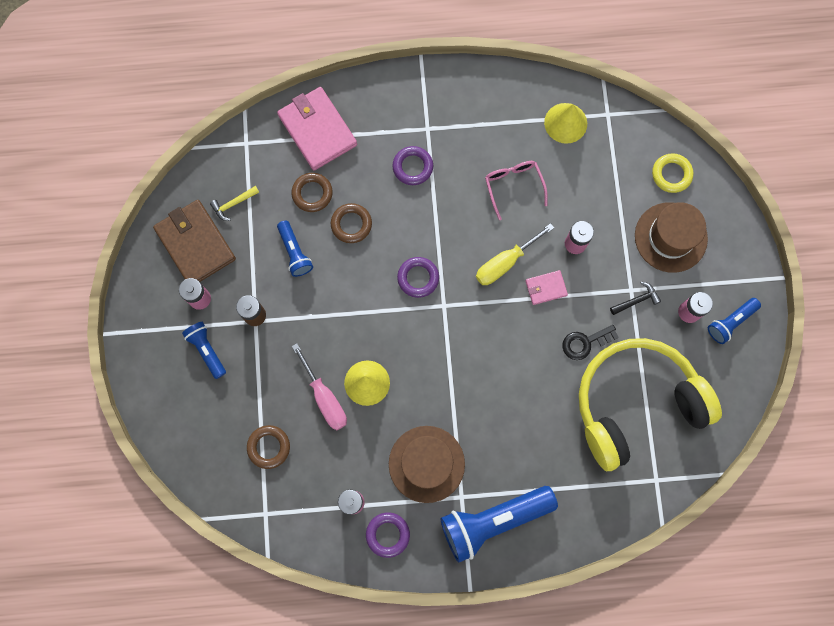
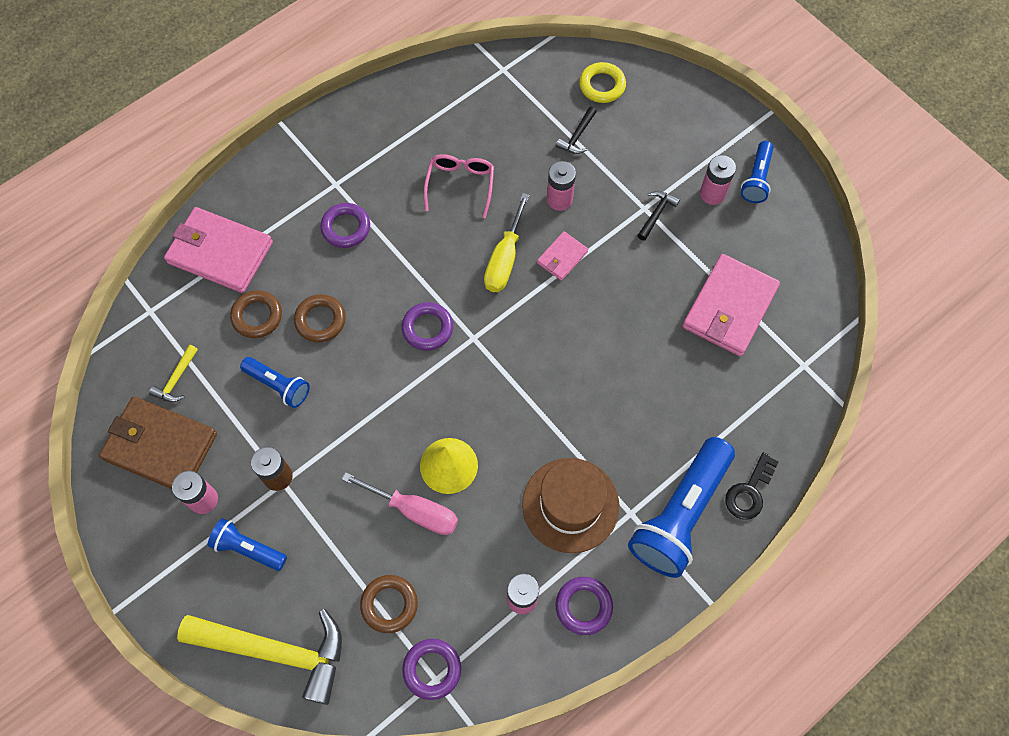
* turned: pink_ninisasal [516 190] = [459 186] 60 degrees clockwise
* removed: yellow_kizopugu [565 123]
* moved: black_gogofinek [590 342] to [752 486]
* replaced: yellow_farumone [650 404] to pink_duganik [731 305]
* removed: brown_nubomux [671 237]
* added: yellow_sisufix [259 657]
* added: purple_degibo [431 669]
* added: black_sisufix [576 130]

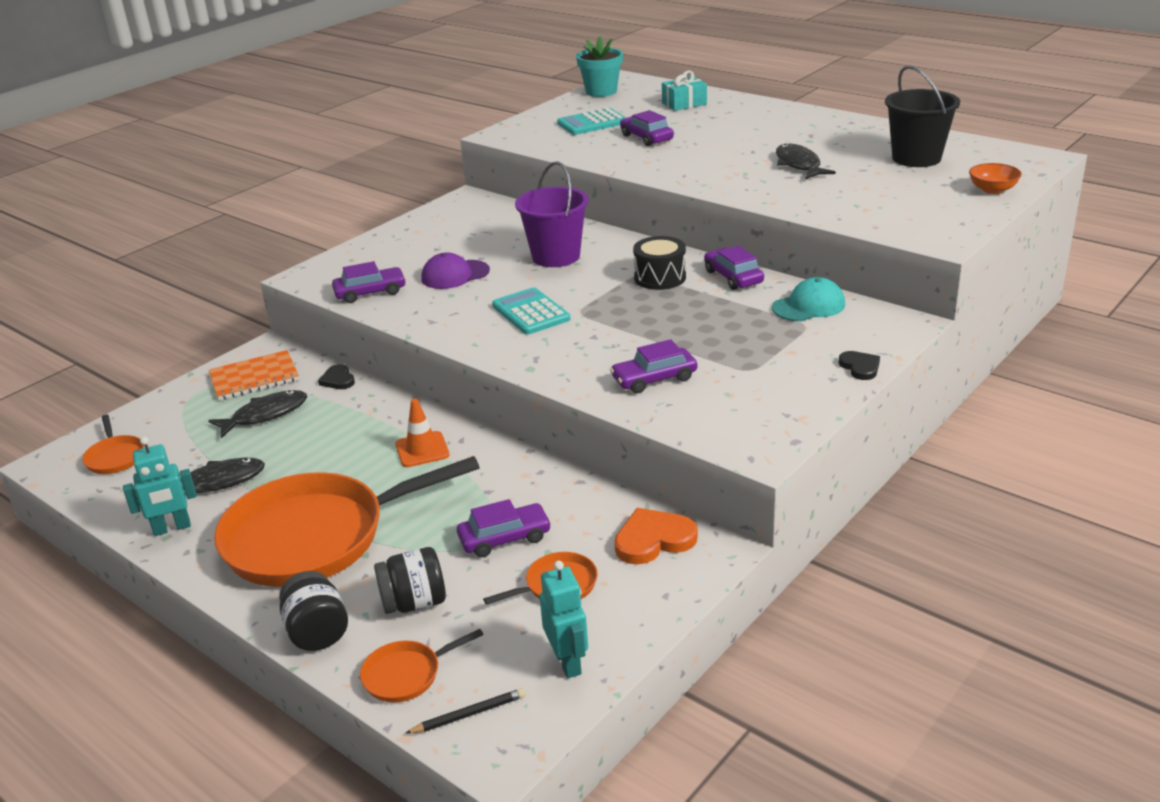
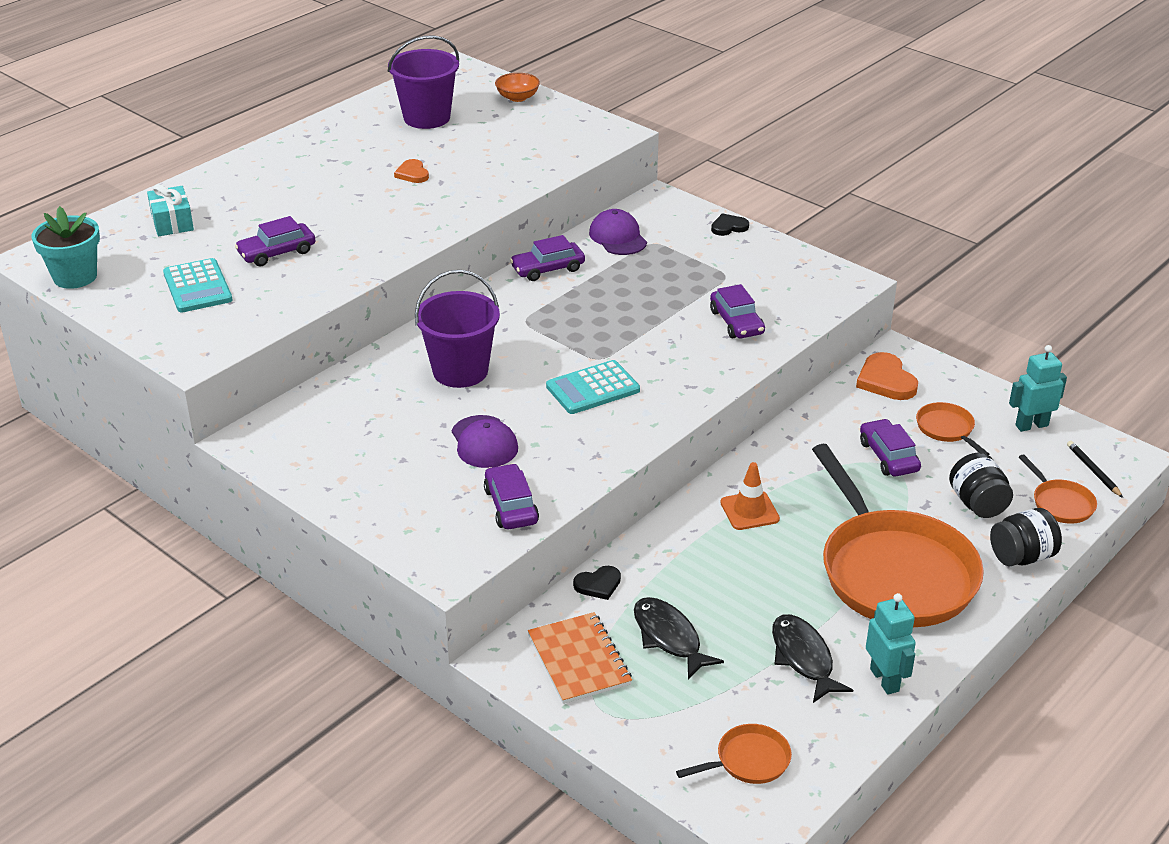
* removed: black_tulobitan [659 263]
* recoloured: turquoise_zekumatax [808 299] to purple_zekumatax [618 232]
* replaced: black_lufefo [806 161] to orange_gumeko [411 171]
* recoloured: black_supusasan [922 116] to purple_supusasan [423 82]

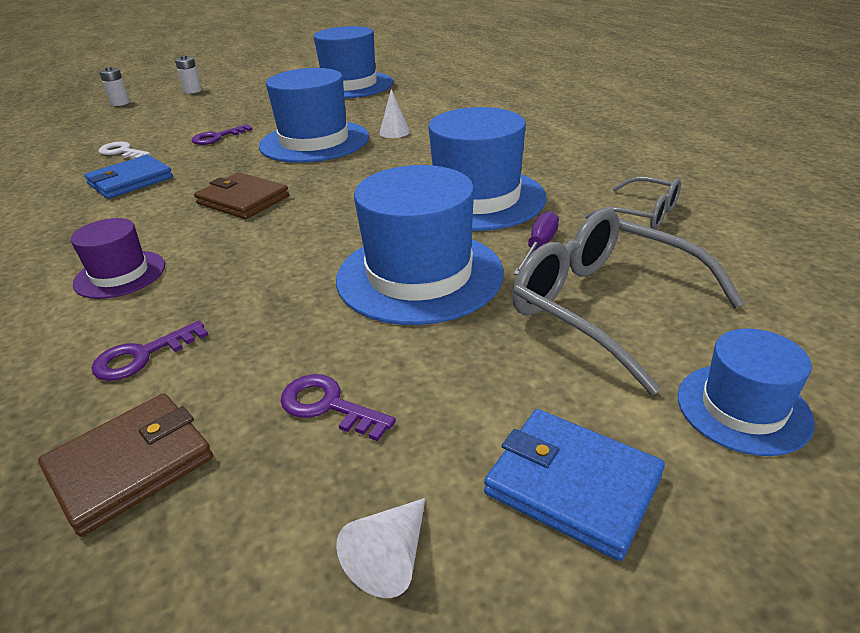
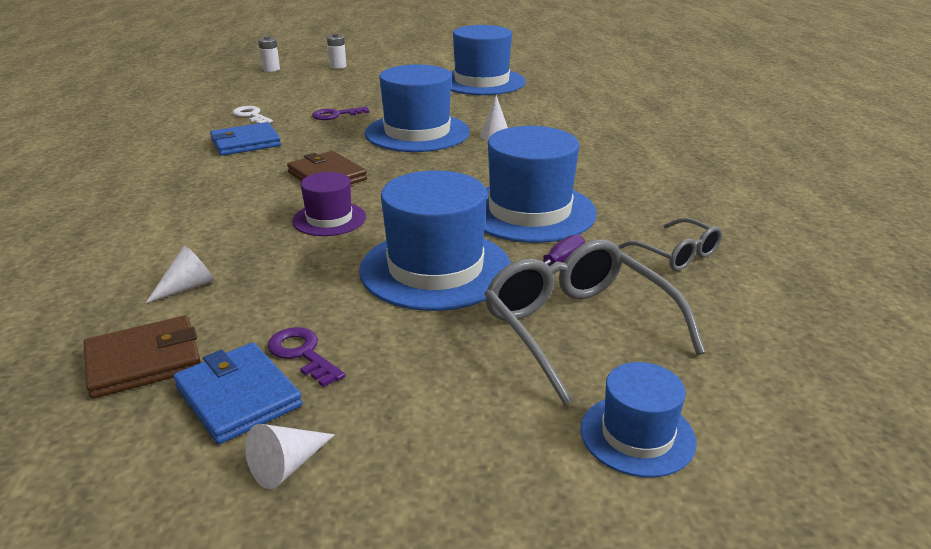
* moved: purple_nubomux [118 258] to [329 204]
* replaced: purple_gogofinek [150 351] to white_kizopugu [180 274]
* moved: blue_duganik [574 485] to [238 393]

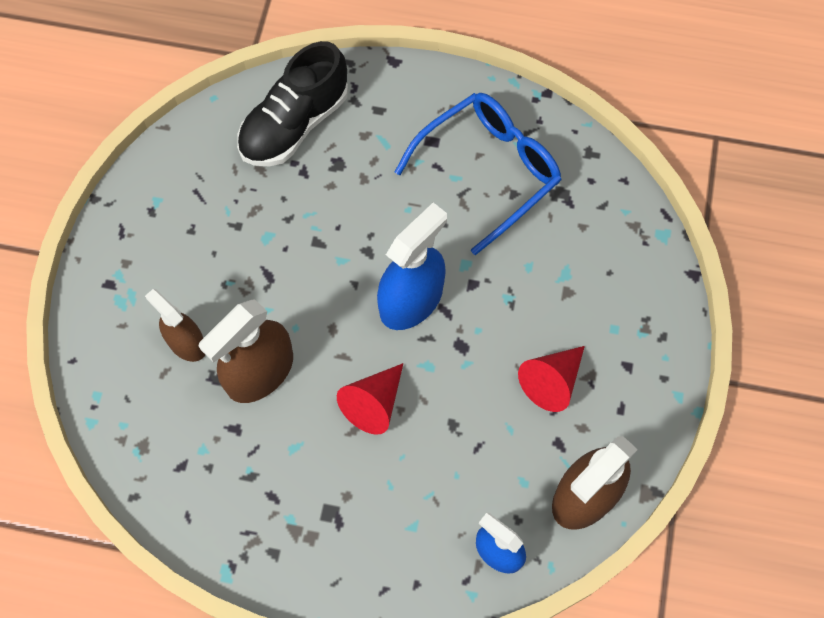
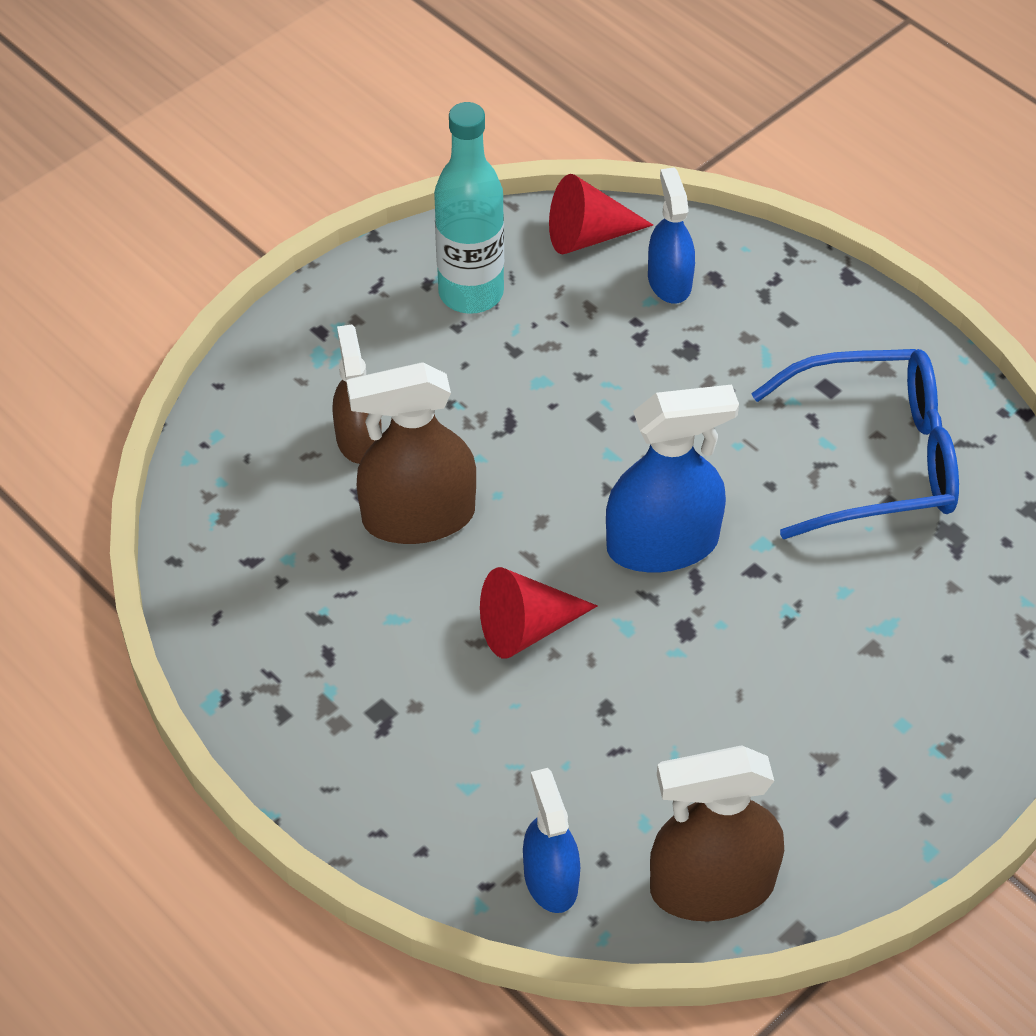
* replaced: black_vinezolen [292 103] to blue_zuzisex [671 235]
* moved: red_kizopugu [551 379] to [601 214]
* added: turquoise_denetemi [469 208]

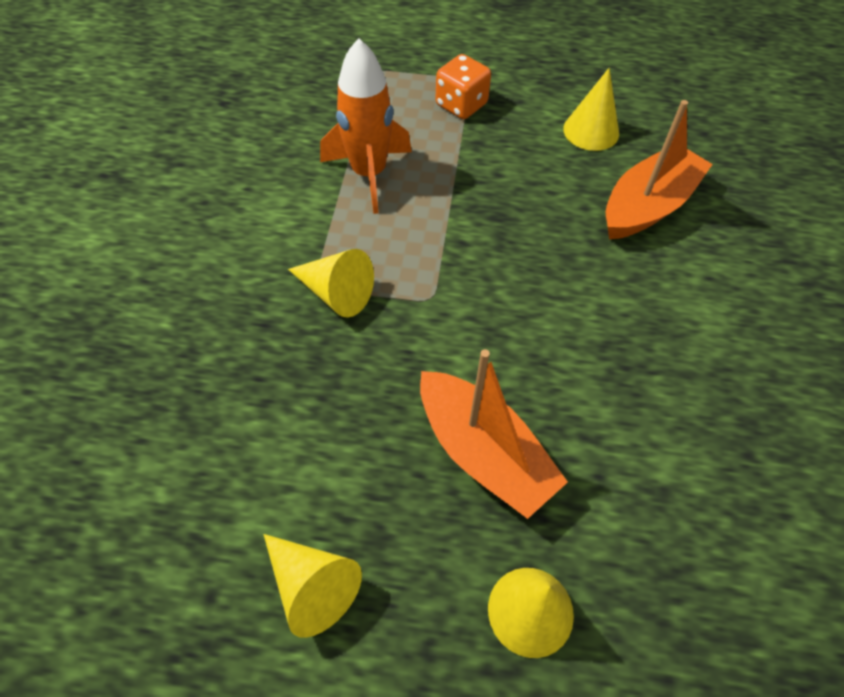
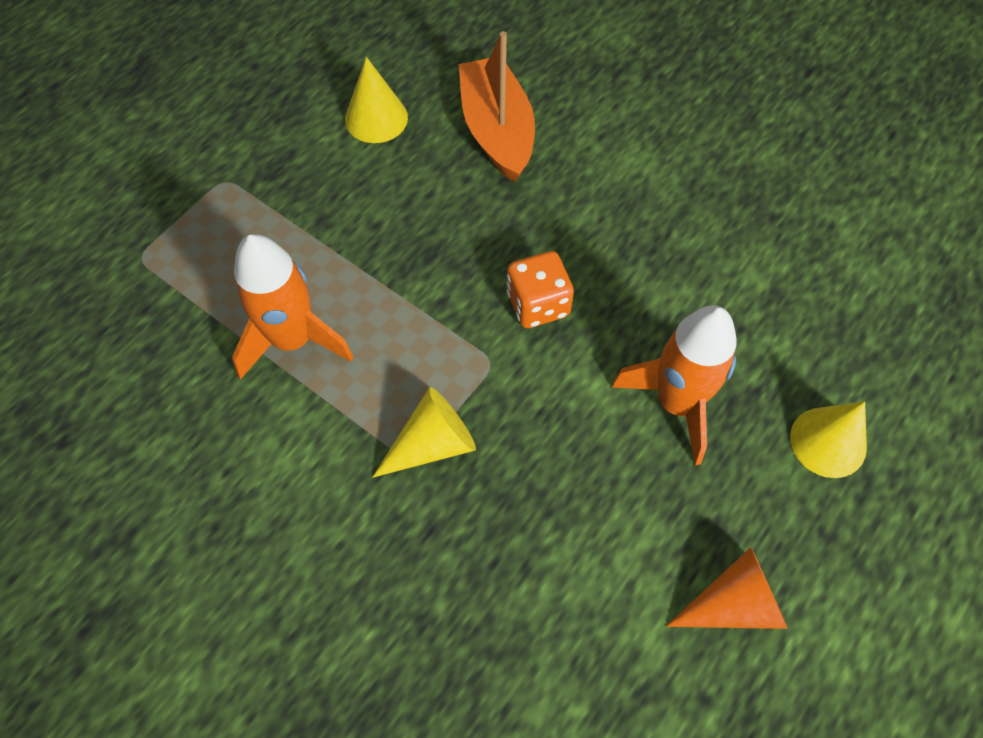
* recoloured: yellow_kizopugu [312 586] to orange_kizopugu [727 588]
* replaced: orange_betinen [494 434] to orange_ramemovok [674 385]
* moved: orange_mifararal [463 86] to [540 289]

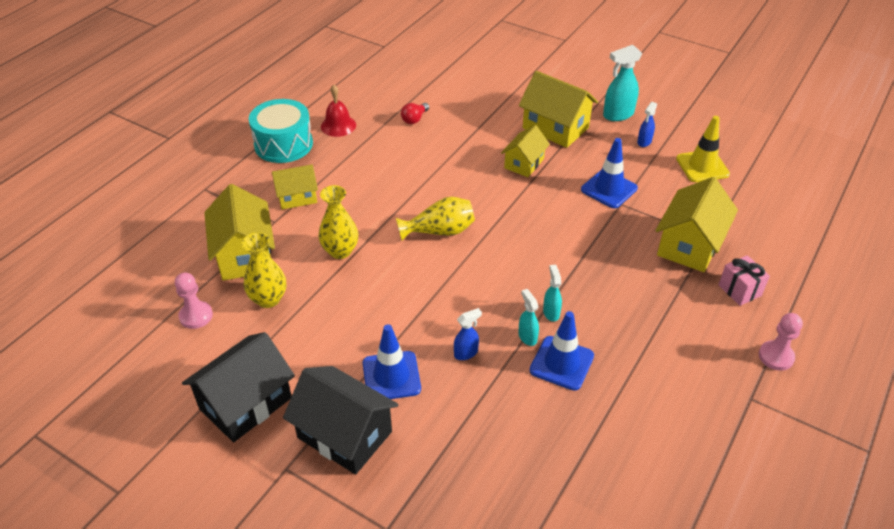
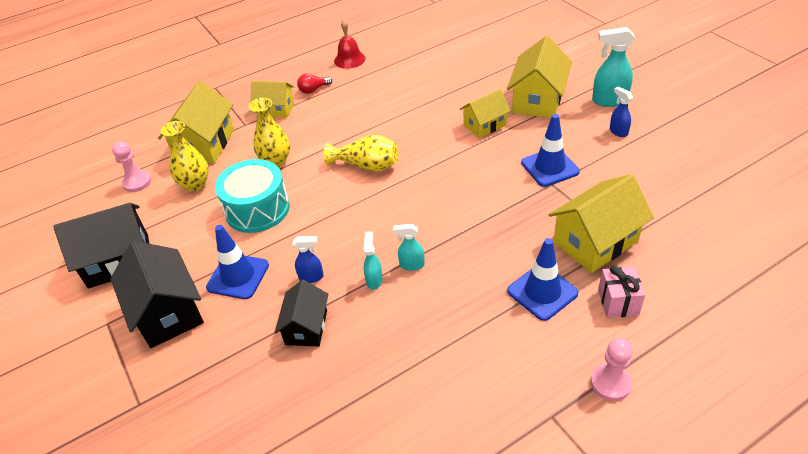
* moved: turquoise_tulobitan [281 131] to [252 196]
* moved: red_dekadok [415 113] to [314 83]
* turned: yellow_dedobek [558 109] = [539 77] 45 degrees clockwise
* moved: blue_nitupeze [562 351] to [543 279]
* turned: turquoise_zuzisex [552 293] = [409 247] 105 degrees counterclockwise
* turned: blue_zuzisex [647 124] = [621 111] 90 degrees clockwise
* removed: yellow_nitupeze [703 149]
* added: black_dedobek [301 313]

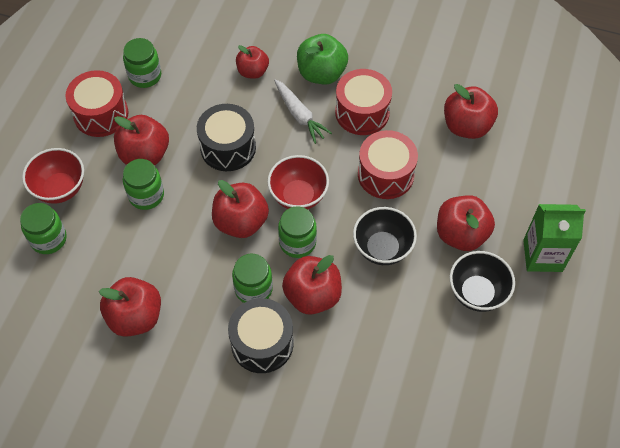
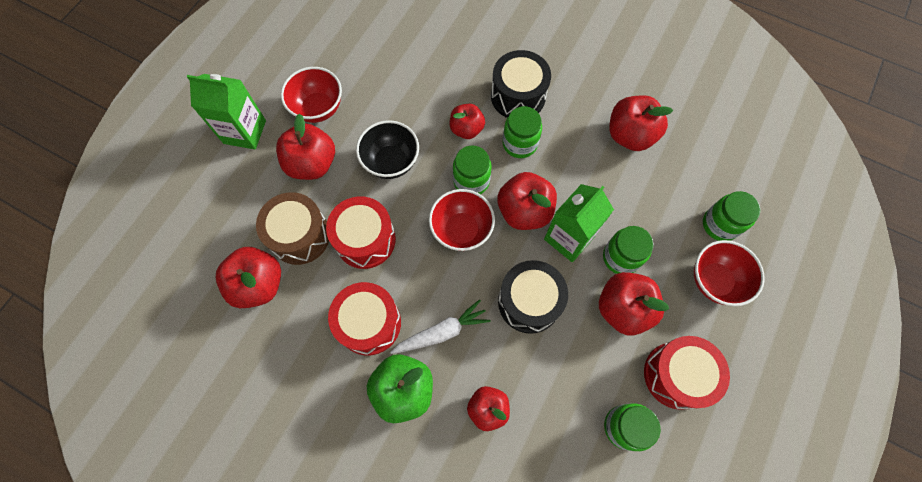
* turned: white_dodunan [303 111] = [440 326] 90 degrees clockwise
* resized: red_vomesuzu [312 285] = [467 121] x0.65
* recoloured: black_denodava [482 281] to red_denodava [311 95]
* added: brown_tulobitan [292 228]
* added: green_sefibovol [579 223]

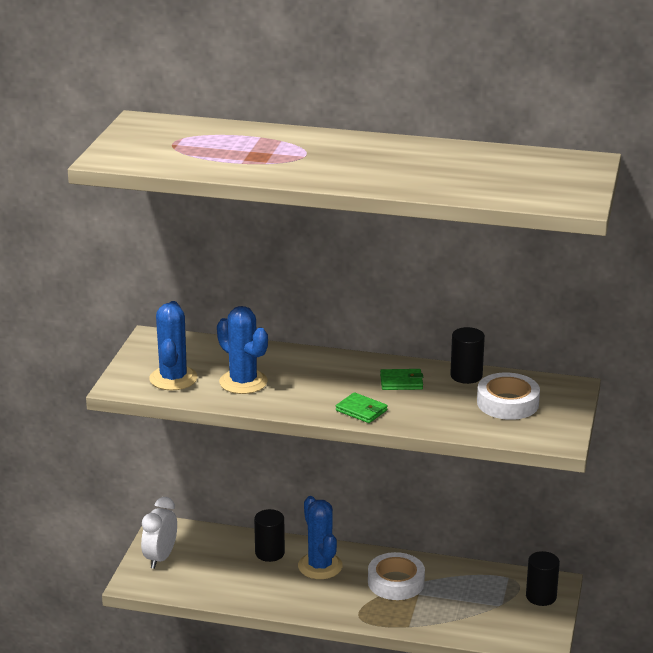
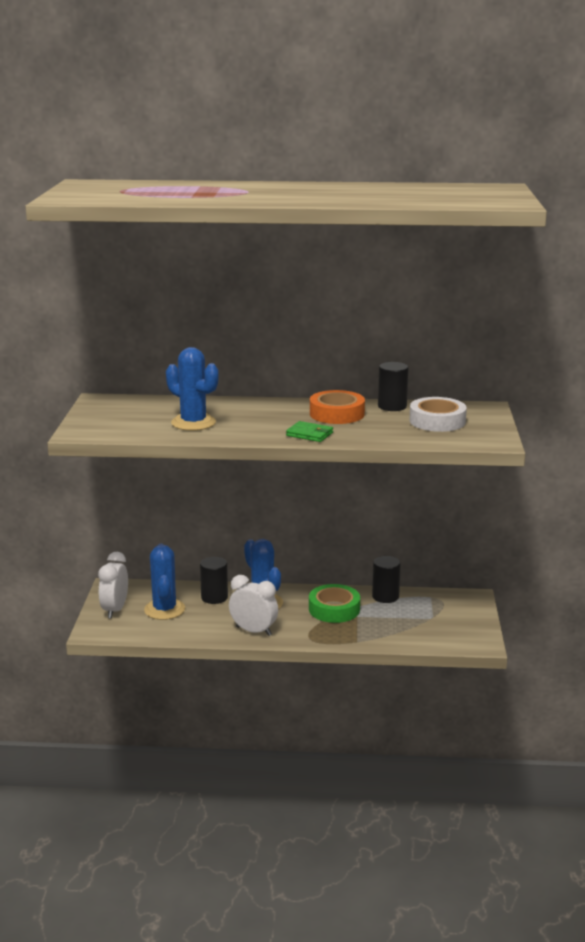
* moved: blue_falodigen [173 345] to [164 582]
* recoloured: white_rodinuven [396 576] to green_rodinuven [334 603]
* replaced: green_duganik [401 379] to orange_rodinuven [337 407]
* moved: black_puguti [543 578] to [386 579]
* added: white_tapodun [253 605]

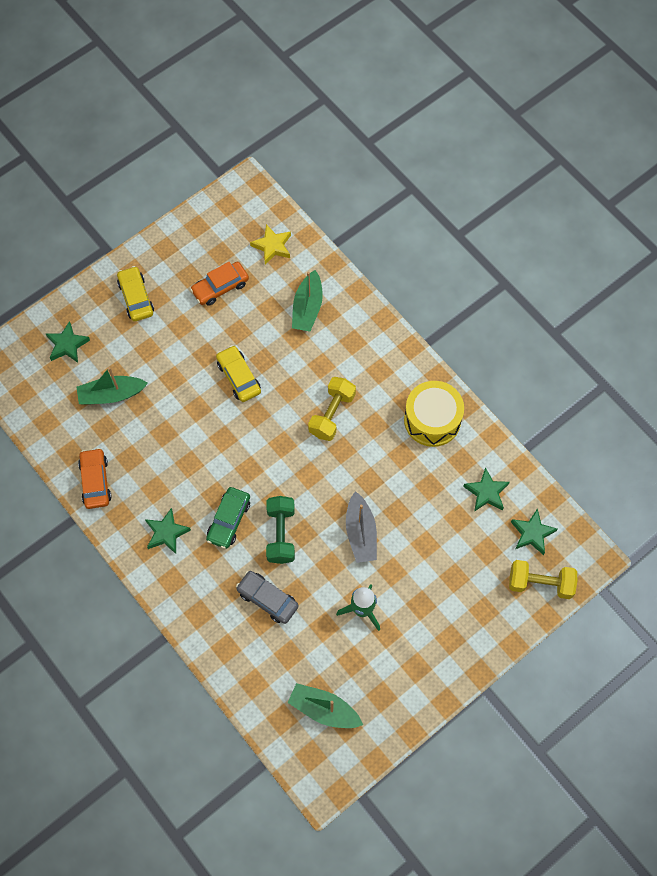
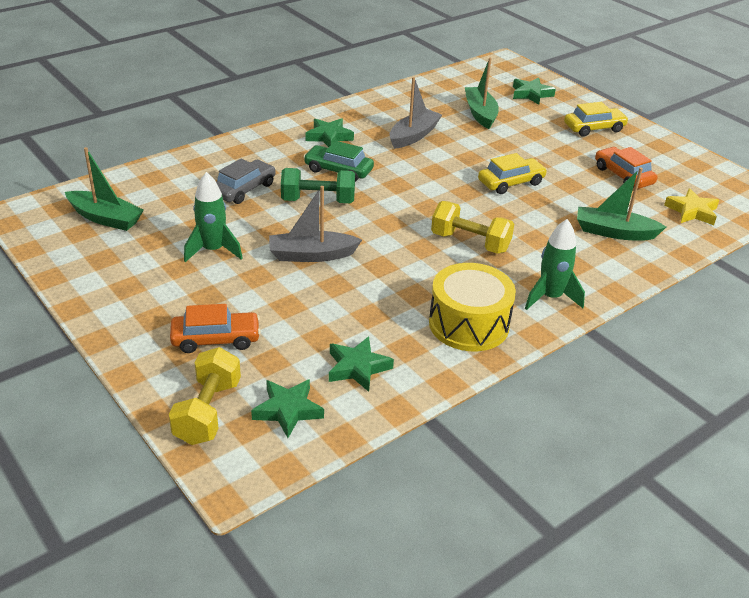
* moved: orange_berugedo [95 478] to [215 328]
* turned: green_betinen [325 705] = [104 189] 90 degrees clockwise
* added: grey_betinen [416 113]
* added: green_ramemovok [555 264]

